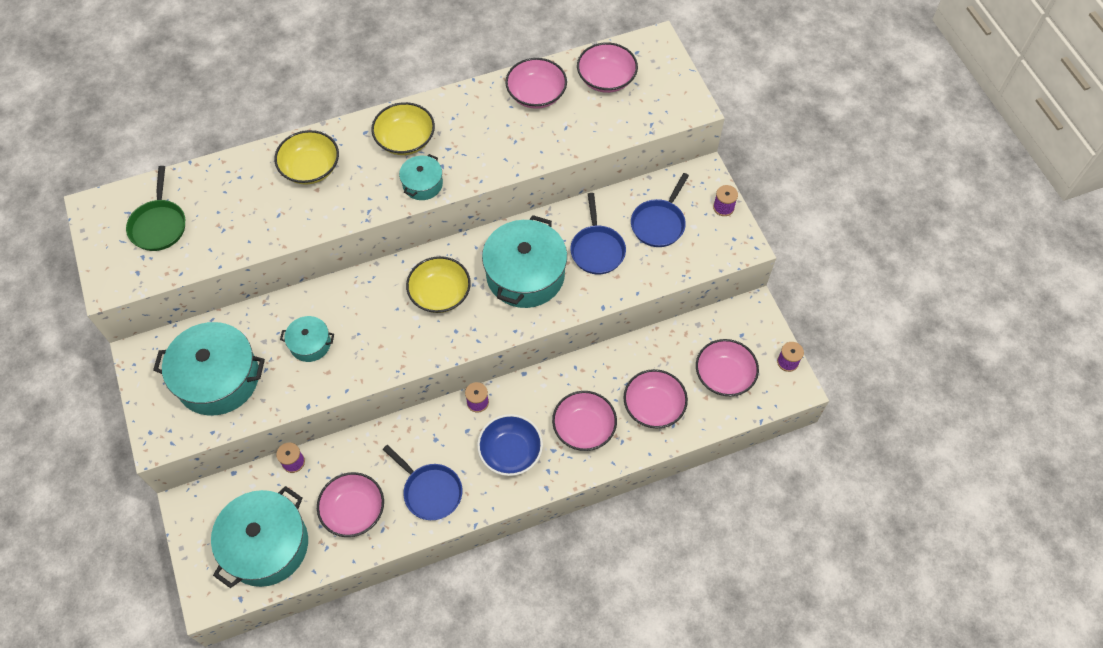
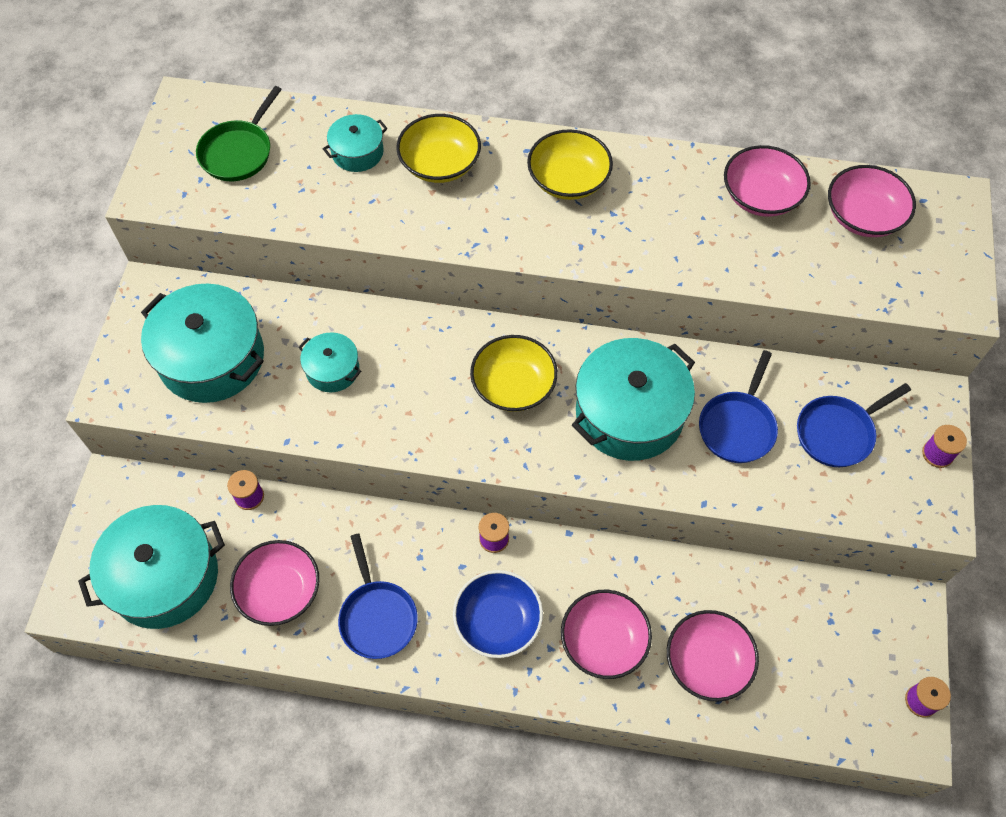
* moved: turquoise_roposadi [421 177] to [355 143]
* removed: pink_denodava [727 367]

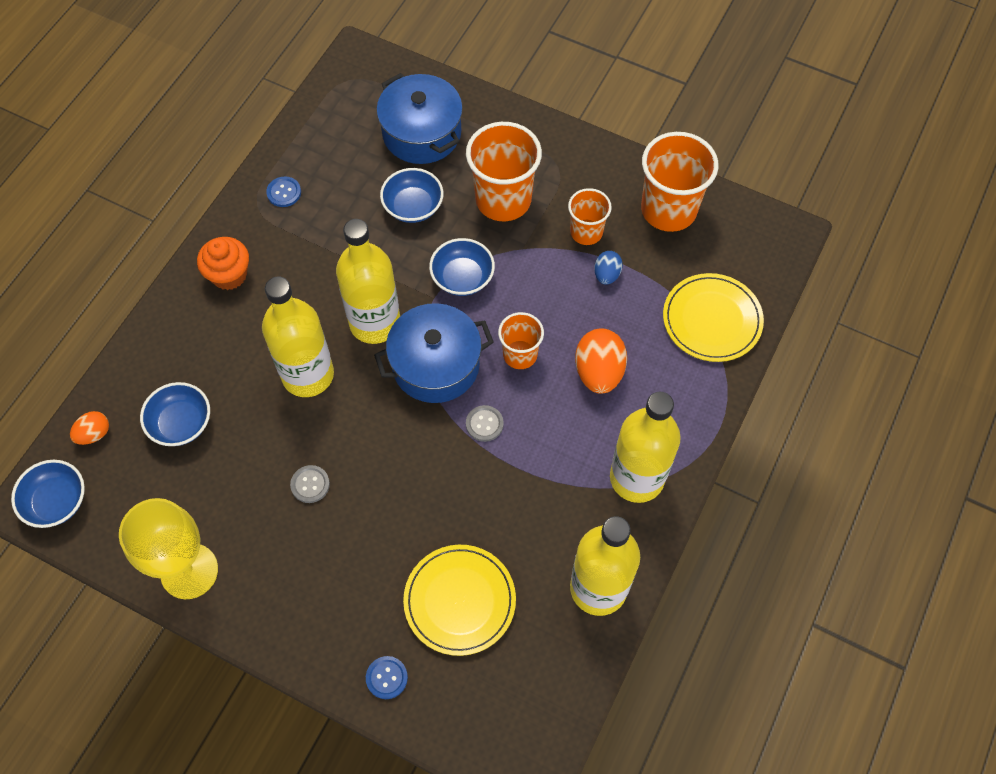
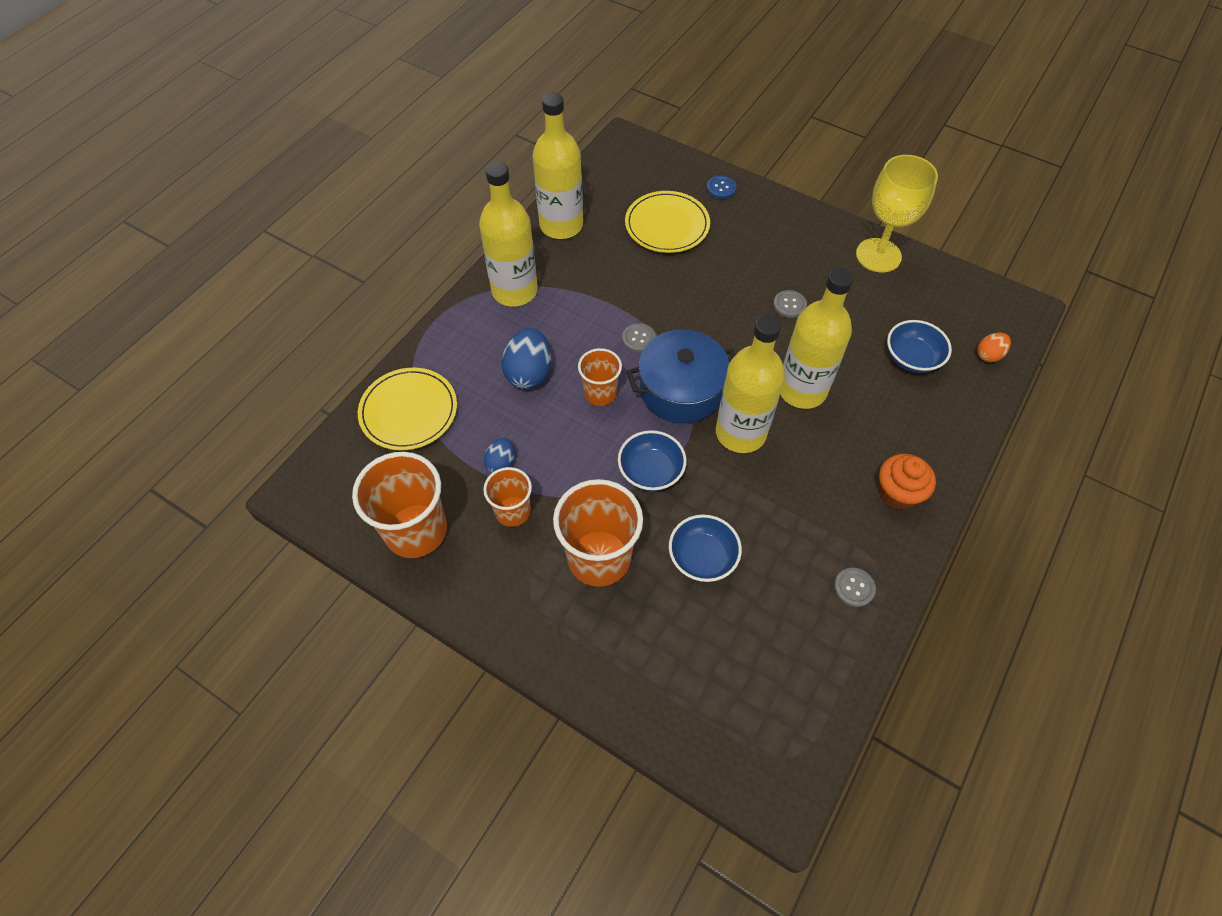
* removed: blue_denodava [48 494]
* recoloured: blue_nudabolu [283 192] to grey_nudabolu [855 587]
* removed: blue_roposadi [419 118]
* recoloured: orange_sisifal [601 361] to blue_sisifal [526 358]

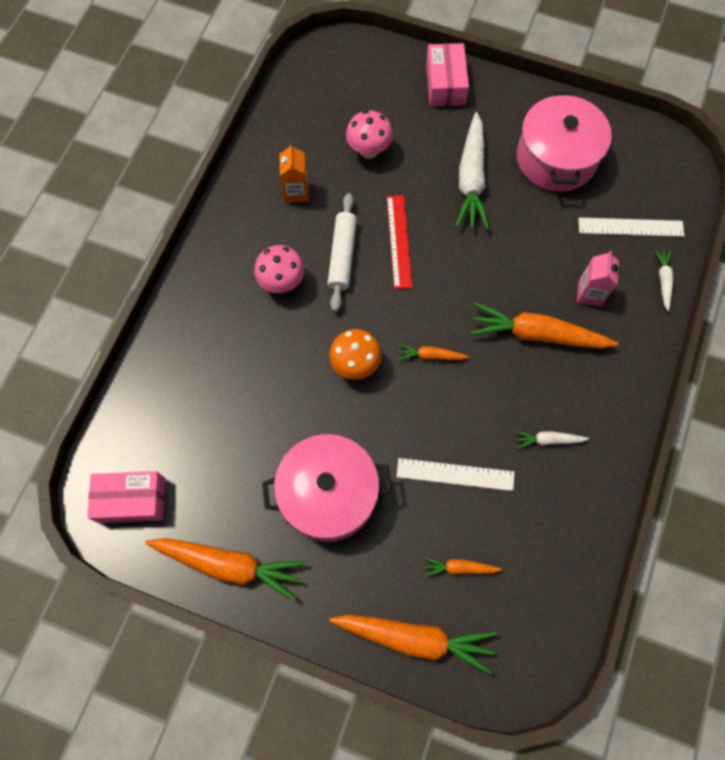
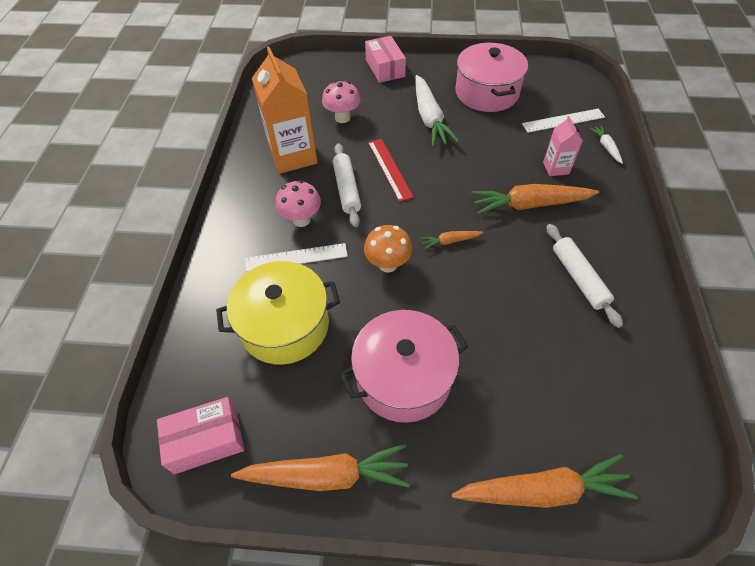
* resized: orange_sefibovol [294 173] = [284 110] x1.97
* moved: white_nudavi [455 474] to [296 257]
* removed: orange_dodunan [463 567]
* replaced: white_dodunan [552 440] to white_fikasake [584 276]
* added: yellow_roposadi [278 313]

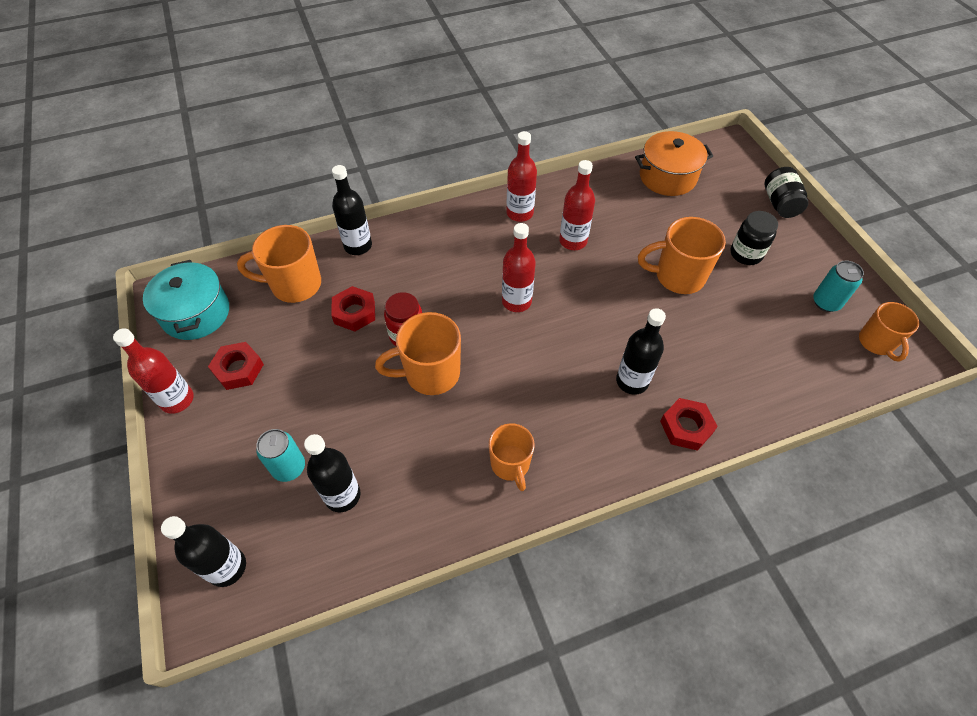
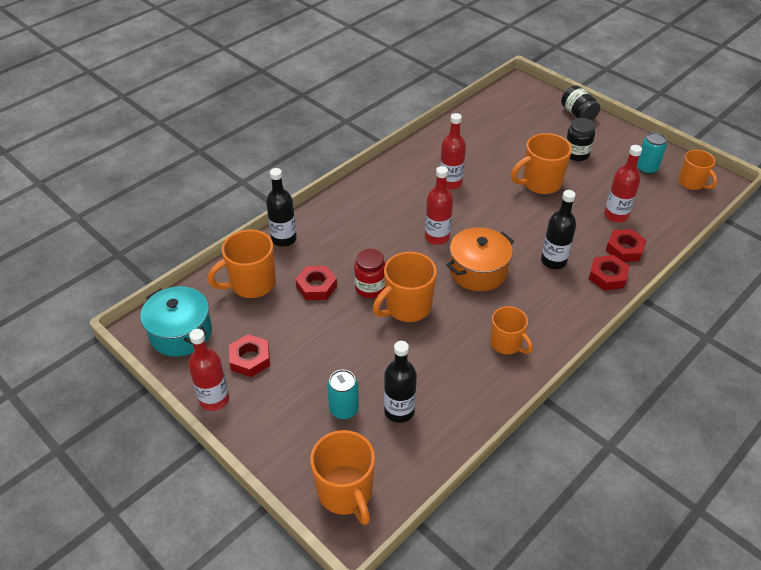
* replaced: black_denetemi [203 551] to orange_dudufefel [342 477]
* moved: red_denetemi [521 176] to [623 184]
* moved: orange_roposadi [674 163] to [480 259]
* added: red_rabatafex [626 245]

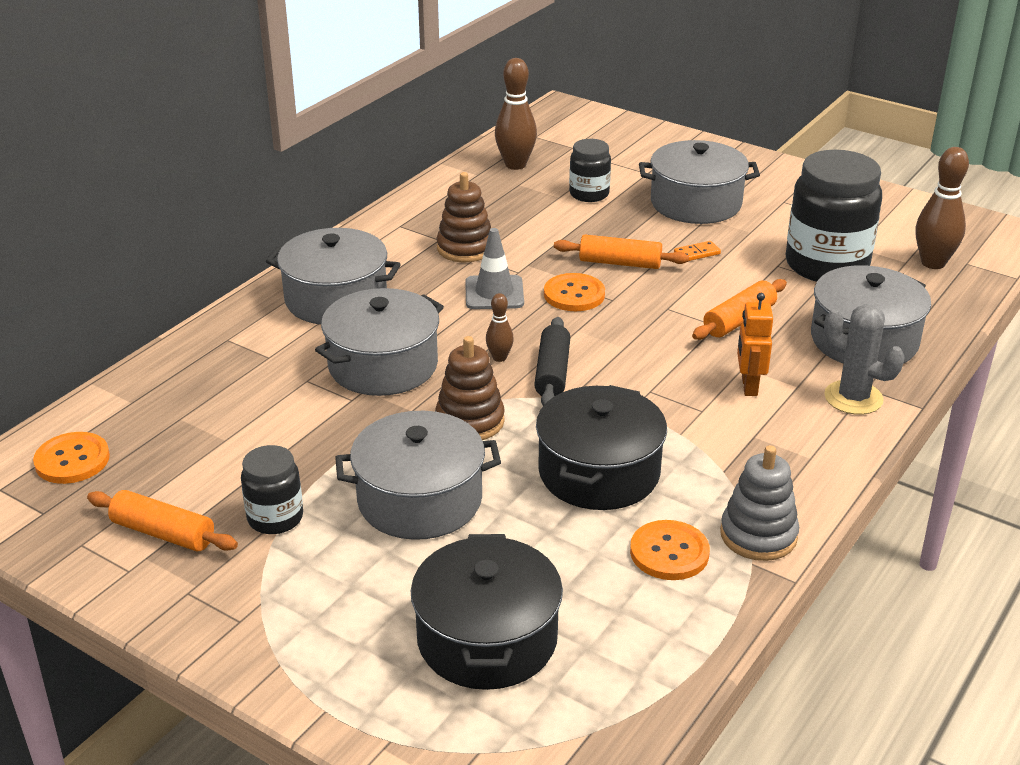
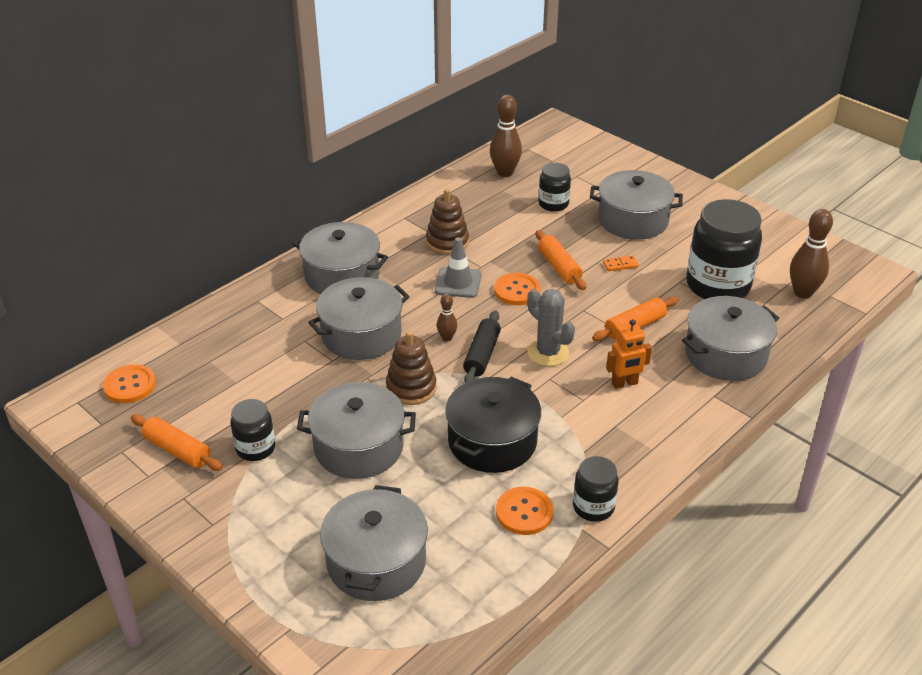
* recoloured: black_roposadi [487 612] to grey_roposadi [374 543]
* turned: orange_fikasake [621 252] = [561 260] 45 degrees clockwise
* replaced: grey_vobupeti [759 503] to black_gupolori [596 489]
* turned: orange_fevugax [755 344] = [629 354] 120 degrees counterclockwise
* moved: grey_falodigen [864 359] to [551 327]

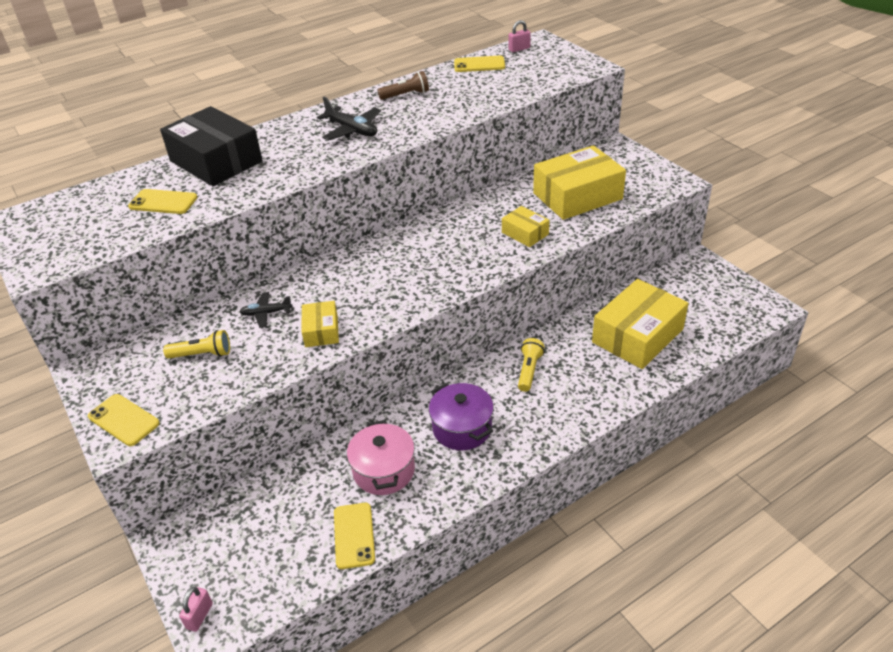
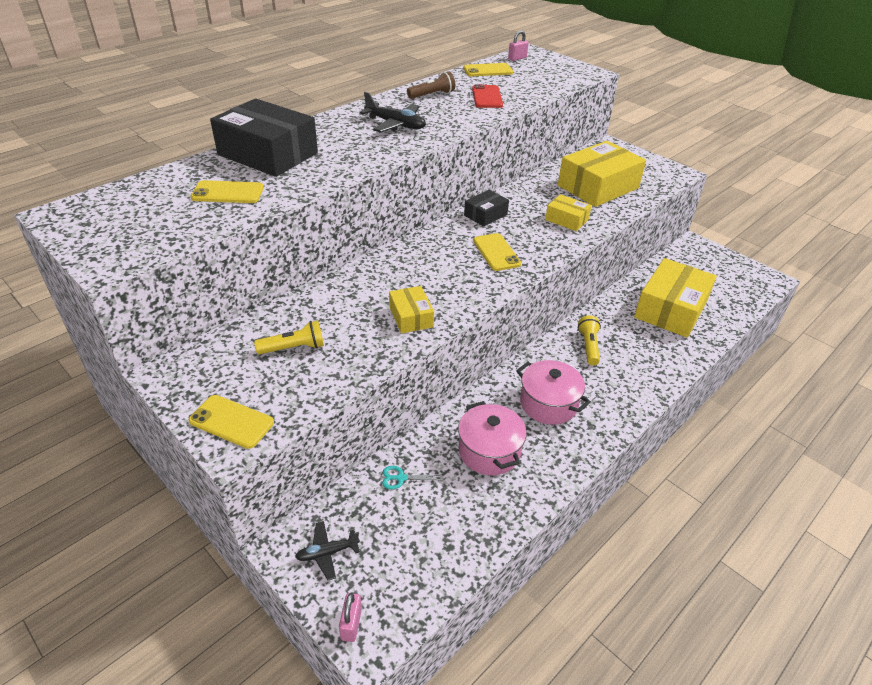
* moved: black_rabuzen [266 310] to [327 550]
* moved: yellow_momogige [354 536] to [497 252]
* recoloured: purple_roposadi [461 416] to pink_roposadi [553 392]
* added: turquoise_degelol [411 477]
* added: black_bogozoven [486 208]
* added: red_momogige [487 96]

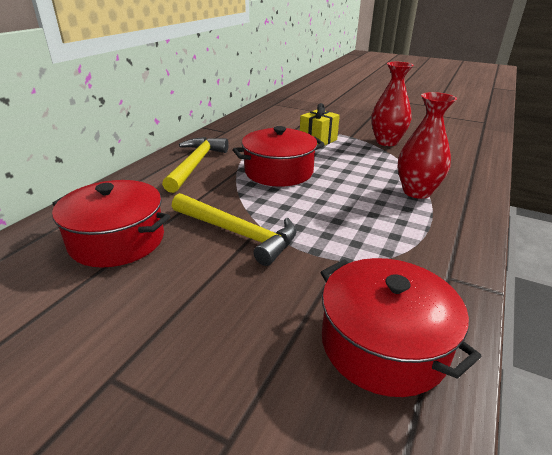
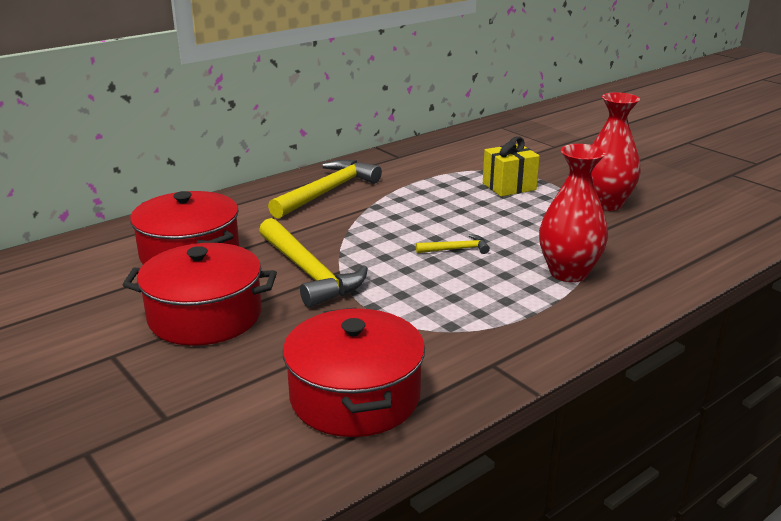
* moved: red_roposadi [279 156] to [200 294]
* added: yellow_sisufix [453 244]

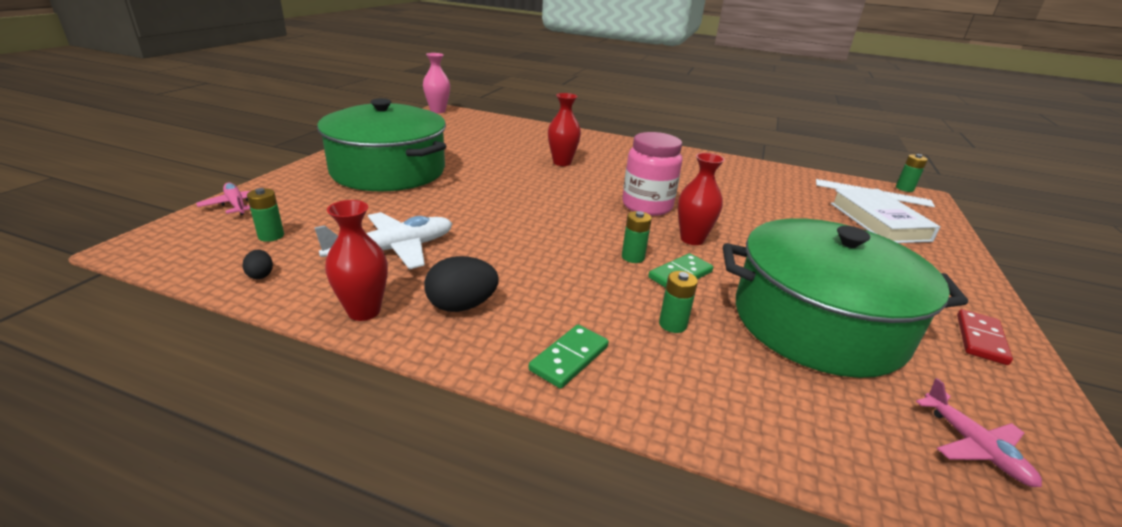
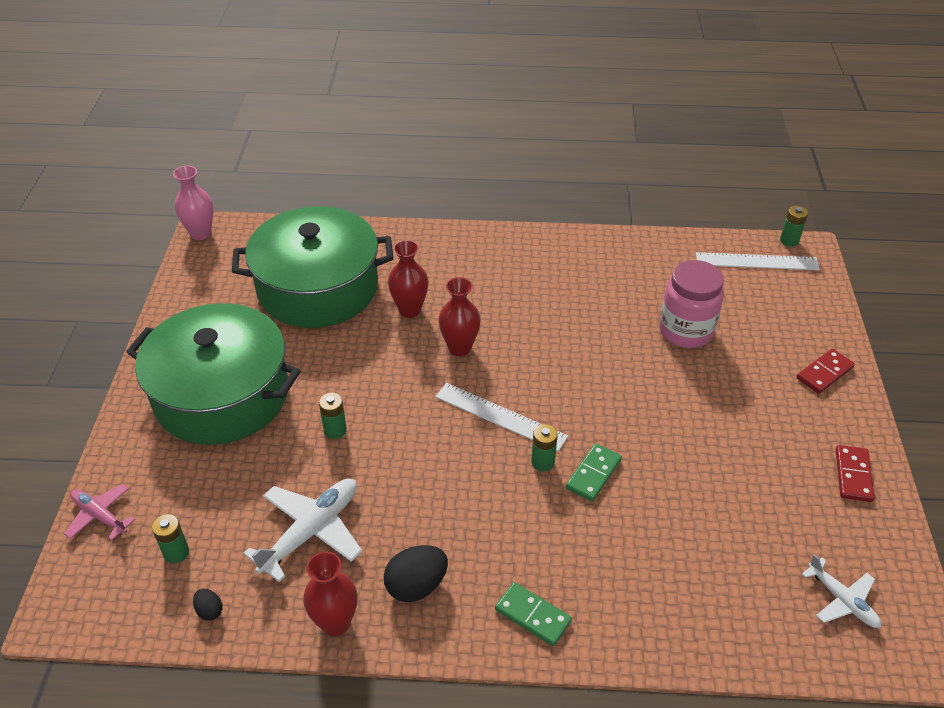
* turned: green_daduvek [569 356] = [533 614] 75 degrees counterclockwise
* moved: pink_gupolori [652 174] to [691 304]
* moved: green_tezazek [678 302] to [333 416]
* moved: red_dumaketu [701 199] to [460 316]
* moved: green_roposadi [845 298] to [312 267]
* removed: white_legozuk [885 216]
* recoloured: pink_rabuzen [979 432] to white_rabuzen [841 591]
* added: white_nudavi [501 417]
* added: red_daduvek [826 371]

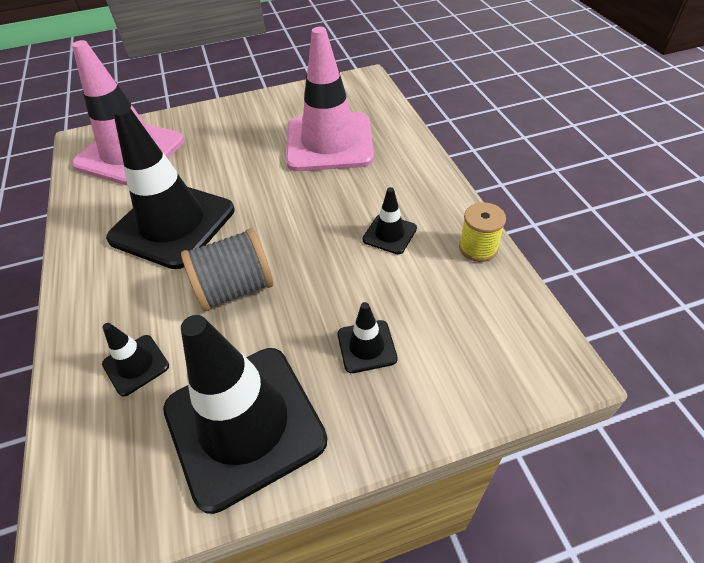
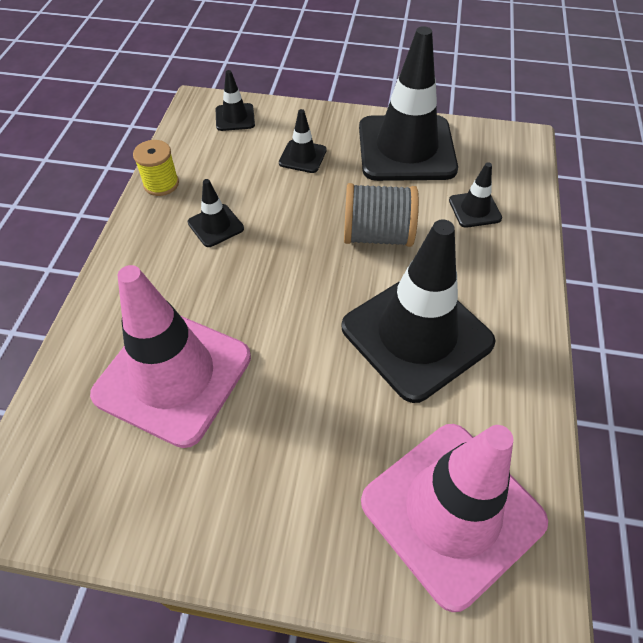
* added: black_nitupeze [235 100]

